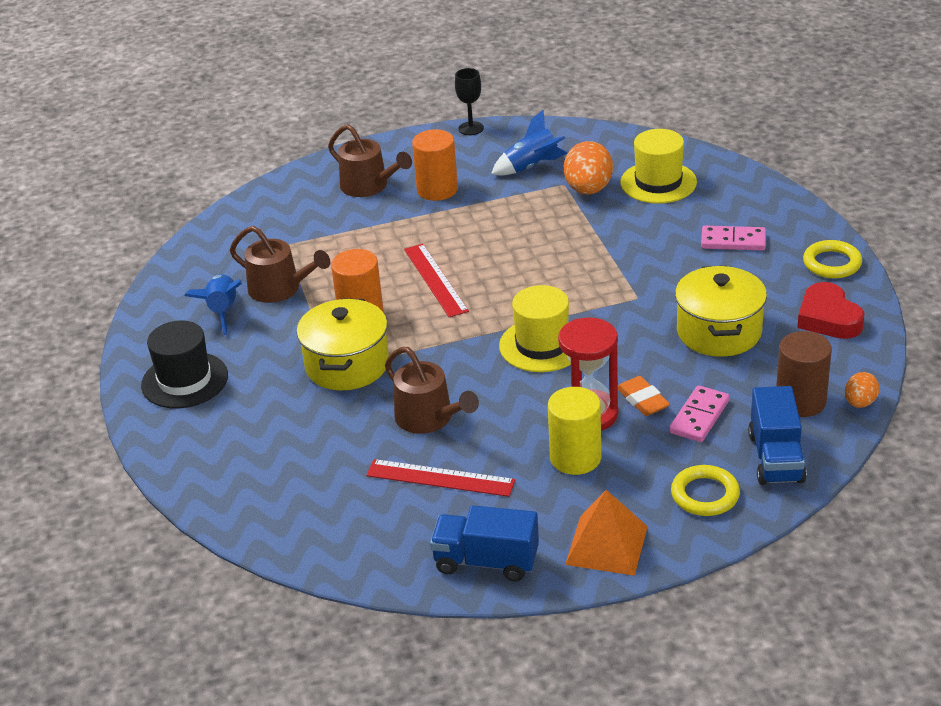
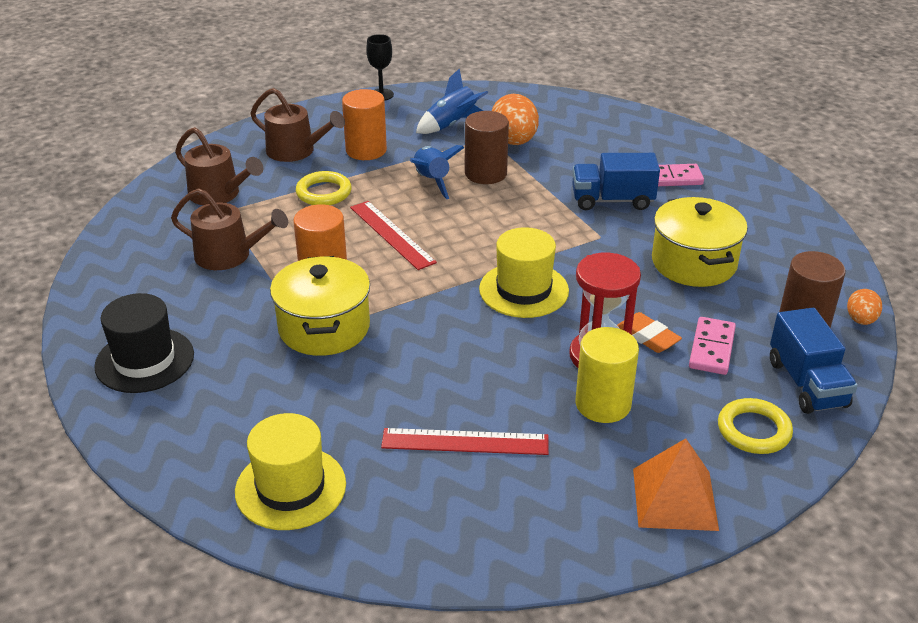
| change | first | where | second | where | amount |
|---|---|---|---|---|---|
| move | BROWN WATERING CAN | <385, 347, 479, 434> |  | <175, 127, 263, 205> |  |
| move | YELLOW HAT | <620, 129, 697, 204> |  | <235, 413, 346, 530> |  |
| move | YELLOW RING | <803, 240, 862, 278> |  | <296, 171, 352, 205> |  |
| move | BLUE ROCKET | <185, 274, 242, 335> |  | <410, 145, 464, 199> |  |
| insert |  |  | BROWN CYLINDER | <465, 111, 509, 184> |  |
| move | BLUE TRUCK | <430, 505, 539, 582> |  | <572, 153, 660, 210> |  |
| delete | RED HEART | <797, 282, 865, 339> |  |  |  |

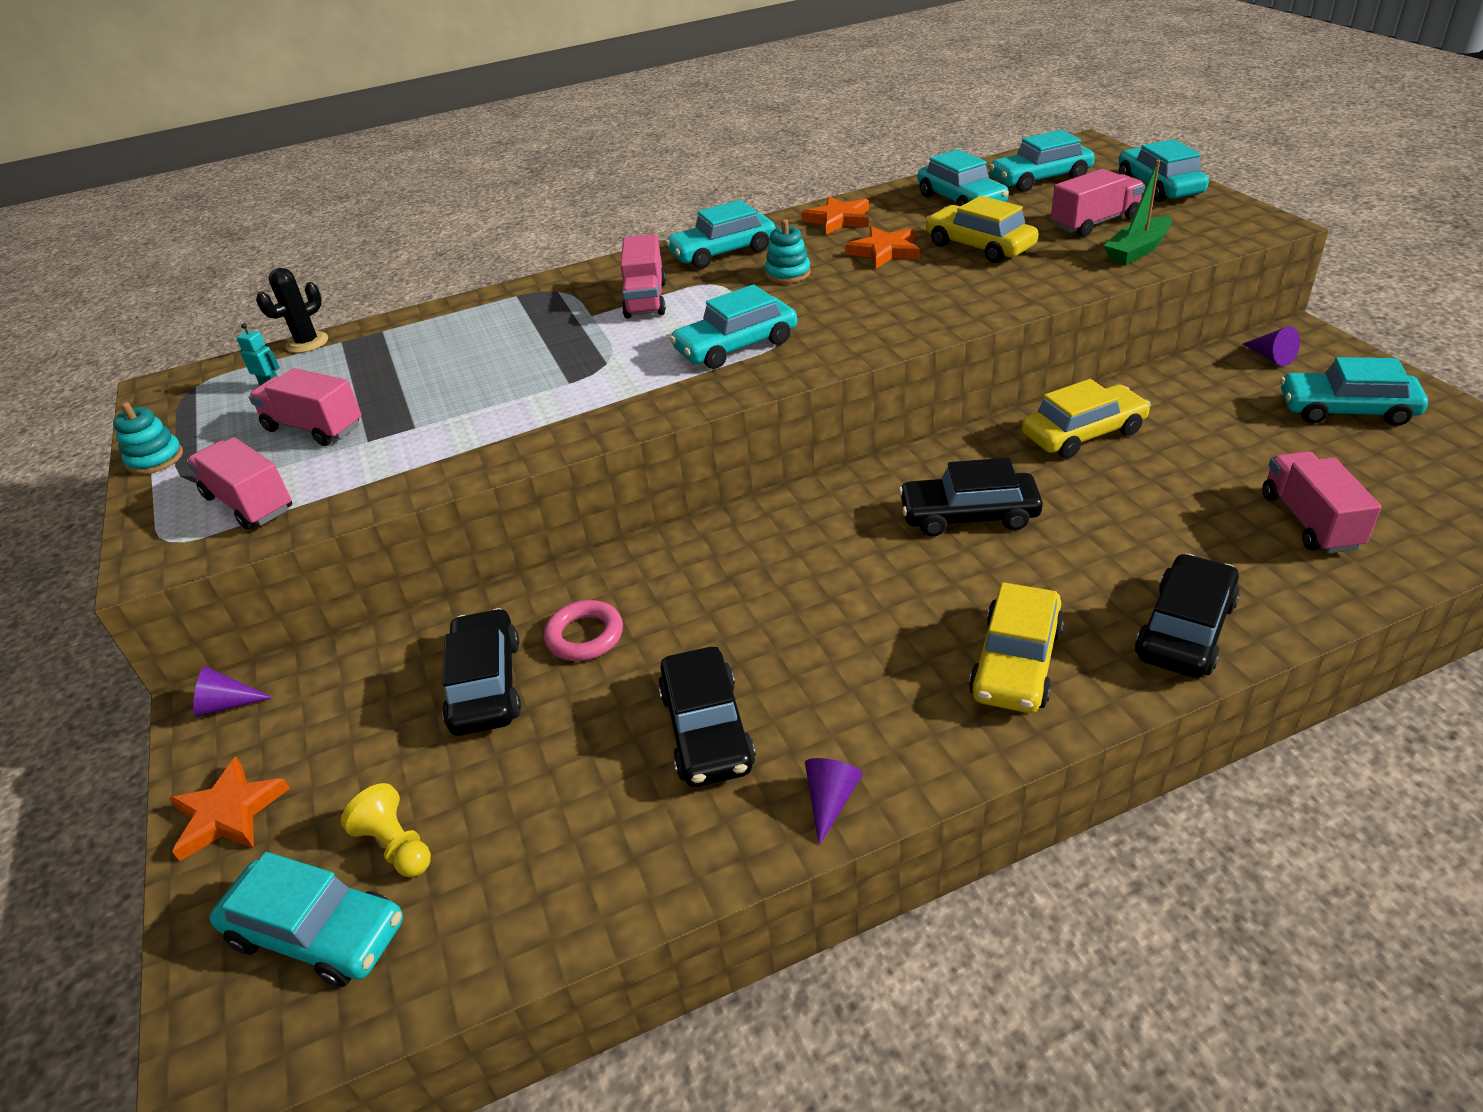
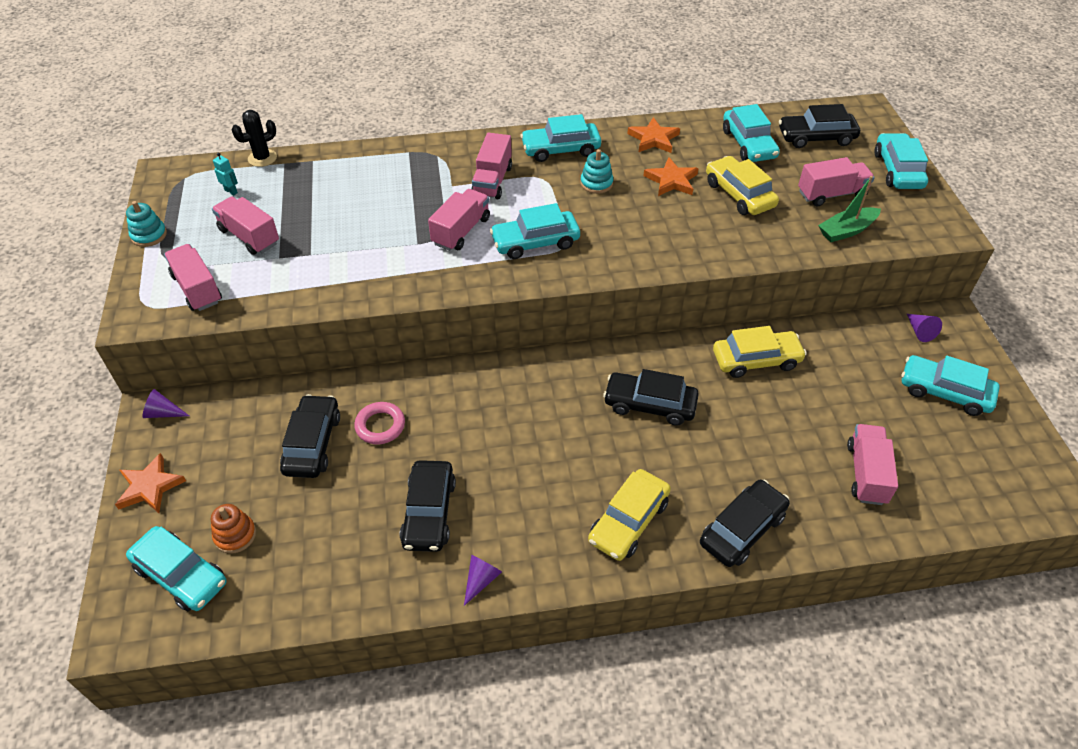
| change | first | where | second | where | amount |
|---|---|---|---|---|---|
| replace | YELLOW PAWN | <341, 783, 431, 877> | ORANGE STACKING TOY | <211, 504, 256, 554> |  |
| insert |  |  | PINK TRUCK | <428, 189, 490, 251> |  |
| recolor | TURQUOISE CAR | <989, 130, 1095, 192> | BLACK CAR | <779, 104, 860, 148> |  |

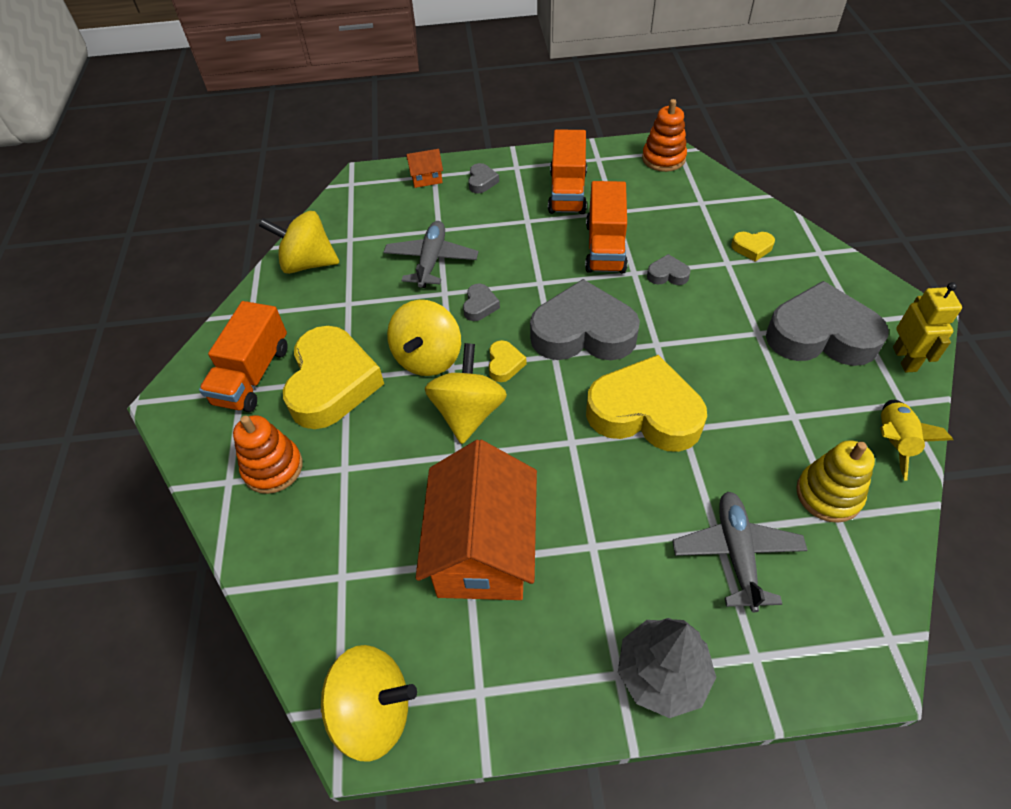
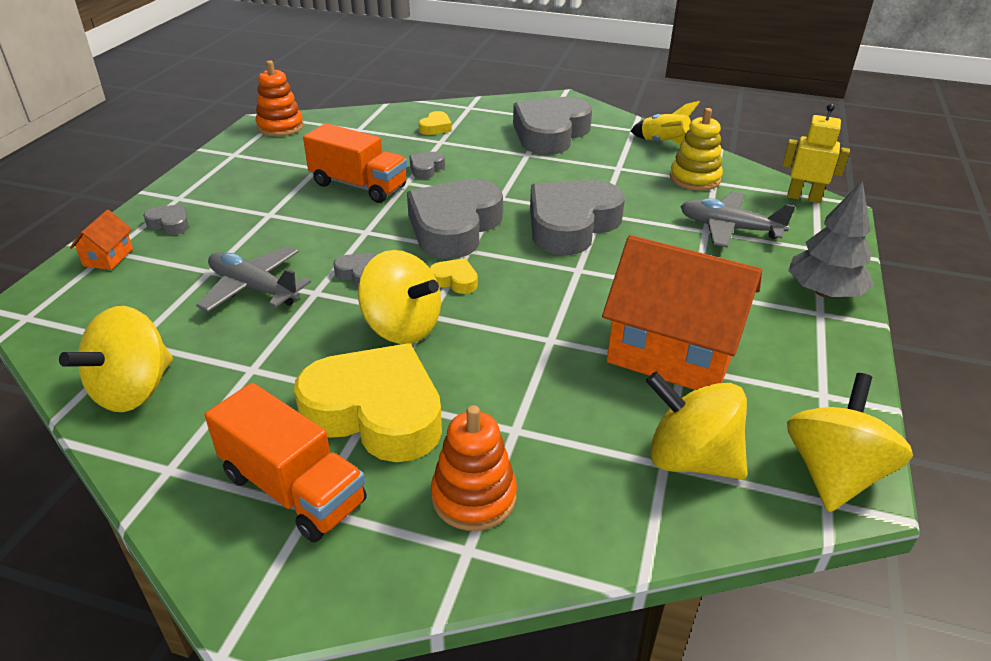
| change | first | where | second | where | amount |
|---|---|---|---|---|---|
| recolor | YELLOW HEART | <586, 355, 707, 452> | GREY HEART | <530, 180, 625, 255> |  |
| move | YELLOW SPINNING TOP | <425, 343, 507, 444> |  | <646, 372, 747, 480> |  |
| move | YELLOW ROBOT | <893, 282, 962, 372> |  | <782, 103, 850, 203> |  |
| delete | ORANGE TRUCK | <548, 130, 587, 214> |  |  |  |

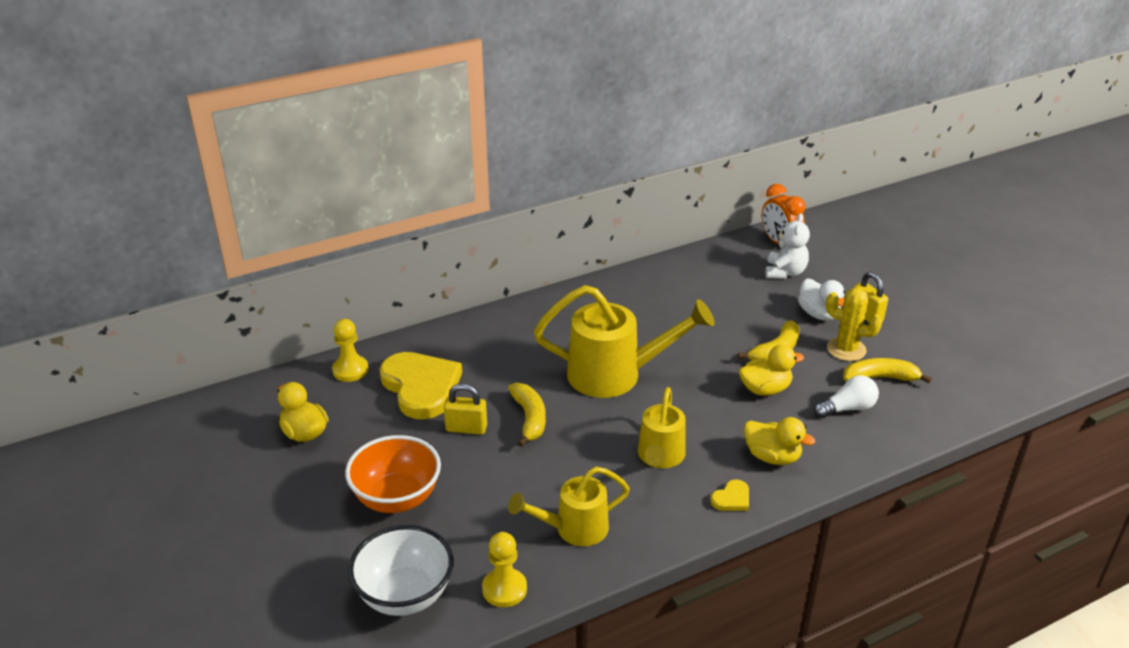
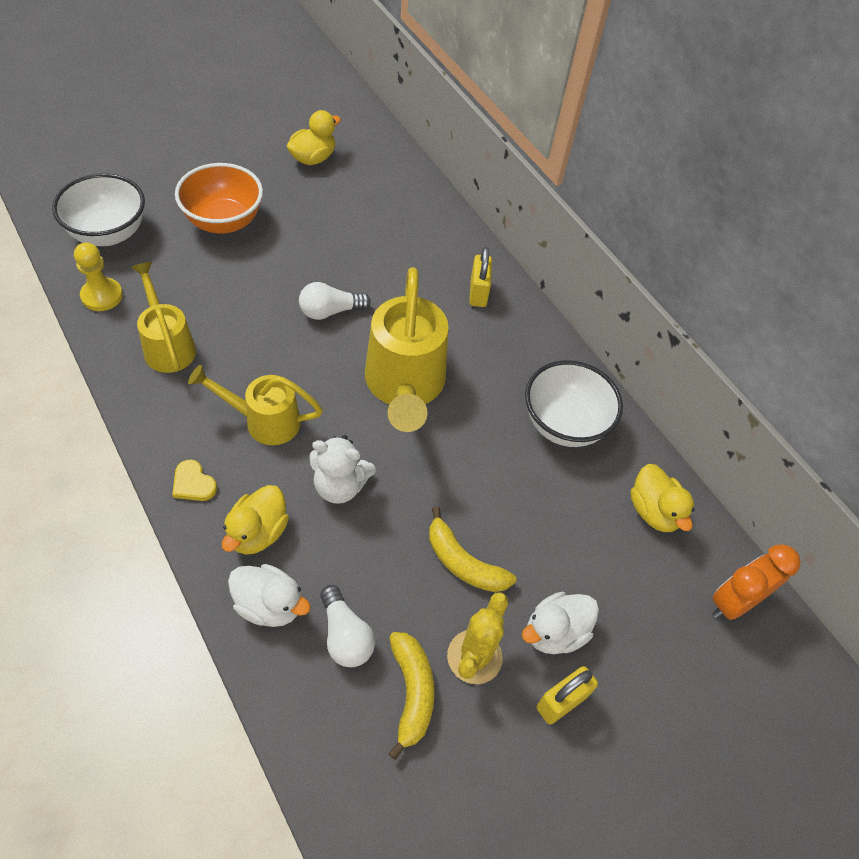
| change | first | where | second | where | amount |
|---|---|---|---|---|---|
| insert |  |  | WHITE DUCK | <228, 564, 311, 627> |  |
| replace | YELLOW BANANA | <508, 383, 546, 447> | WHITE LIGHT BULB | <299, 282, 371, 320> |  |
| move | WHITE TEDDY BEAR | <765, 213, 810, 279> |  | <309, 435, 376, 504> |  |
| move | YELLOW PADLOCK | <444, 383, 487, 435> |  | <469, 247, 492, 307> |  |
| insert |  |  | WHITE BOWL | <525, 360, 623, 447> |  |
| move | YELLOW DUCK | <739, 345, 804, 396> |  | <630, 464, 695, 532> |  |
| delete | YELLOW PAWN | <332, 319, 369, 382> |  |  |  |
| delete | YELLOW HEART | <380, 352, 462, 419> |  |  |  |

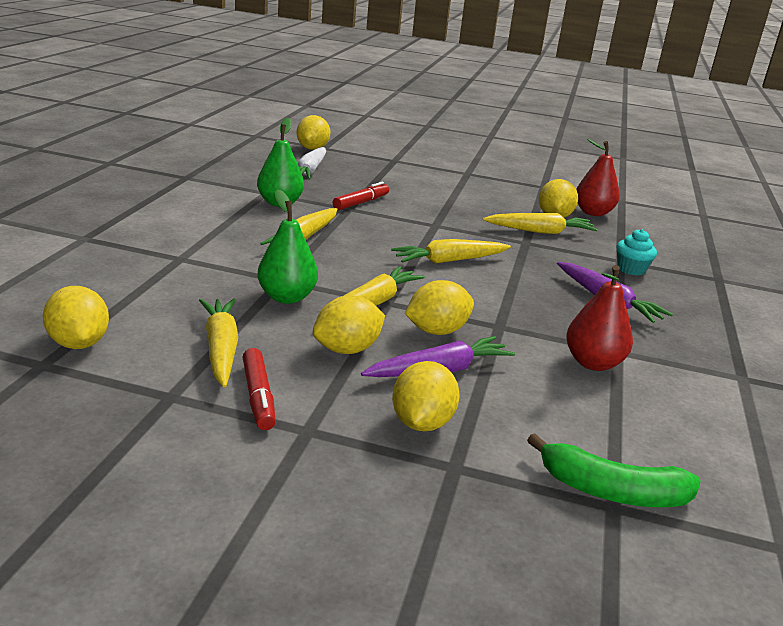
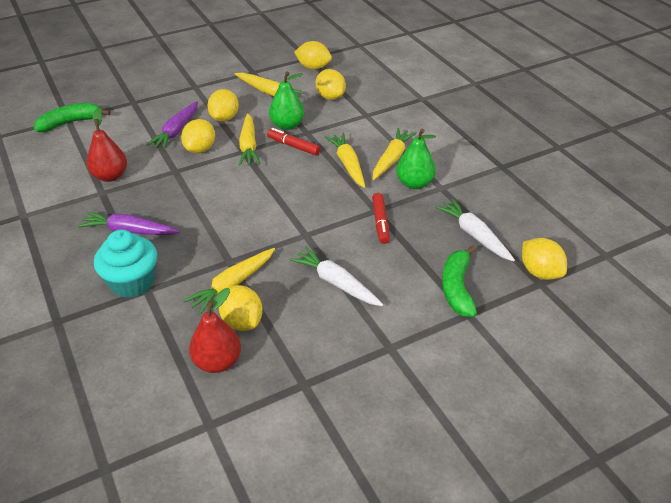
| change | first | where | second | where | amount |
|---|---|---|---|---|---|
| resize | TURQUOISE CUPCAKE | <617, 229, 657, 276> |  | <94, 230, 157, 298> | x1.71 |
| move | RED MARKER | <242, 348, 276, 430> |  | <267, 128, 321, 155> |  |
| insert |  |  | WHITE CARROT | <290, 247, 383, 306> |  |
| move | YELLOW LEMON | <392, 361, 460, 432> |  | <316, 69, 346, 100> |  |
| move | YELLOW CARROT | <391, 239, 511, 264> |  | <373, 128, 417, 180> |  |
| insert |  |  | GREEN BANANA | <442, 245, 477, 317> |  |

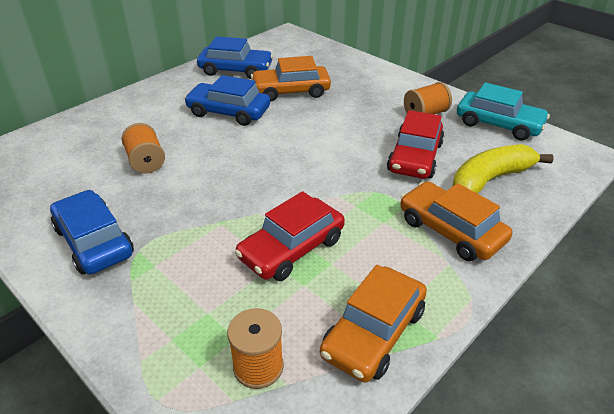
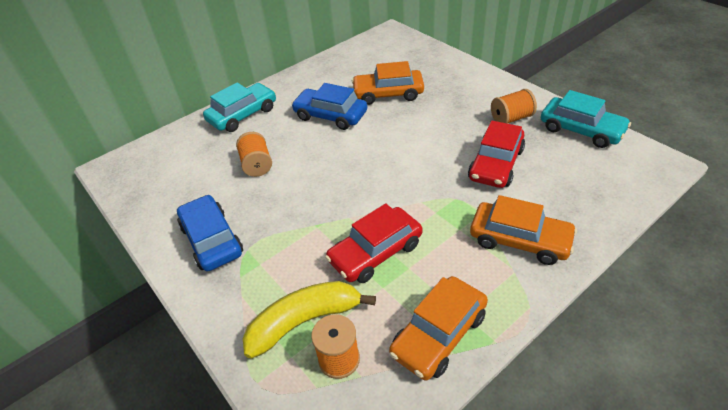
| change | first | where | second | where | amount |
|---|---|---|---|---|---|
| insert |  |  | TURQUOISE CAR | <203, 83, 276, 132> |  |
| move | YELLOW BANANA | <452, 144, 554, 194> |  | <243, 281, 376, 359> |  |
| rotate | ORANGE CAR | <400, 181, 512, 261> |  | <470, 195, 577, 265> | 150 degrees clockwise |
| delete | BLUE CAR | <197, 36, 273, 79> |  |  |  |

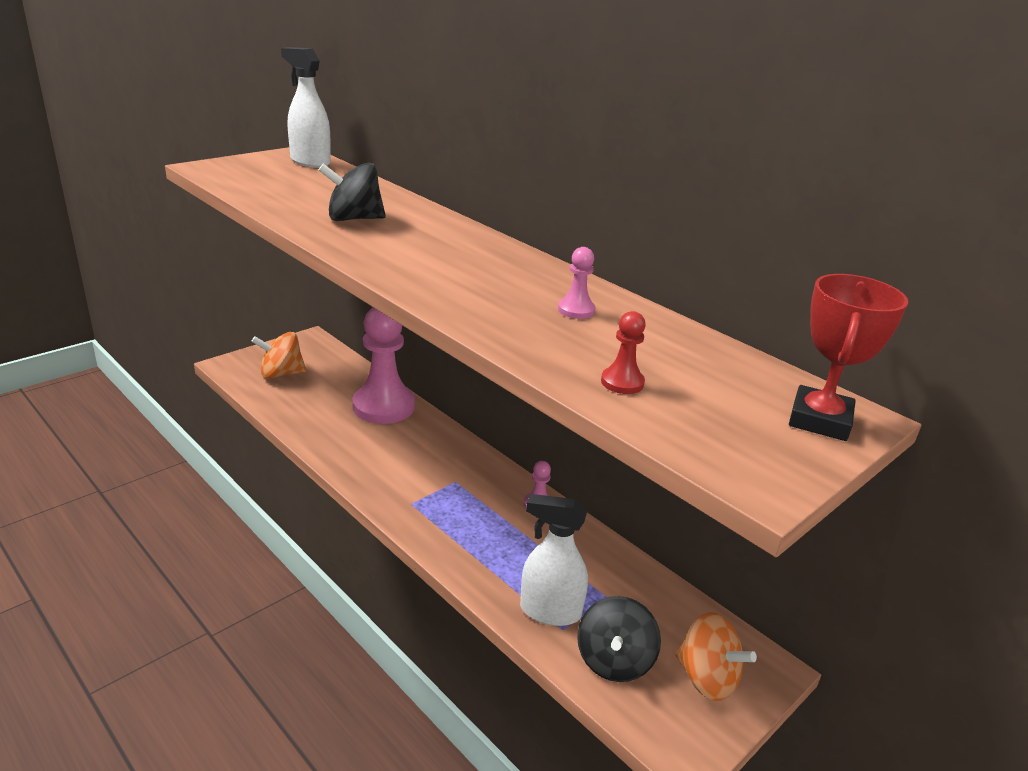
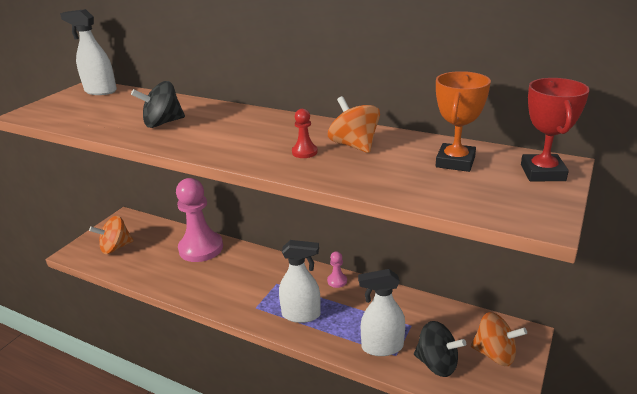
| change | first | where | second | where | amount |
|---|---|---|---|---|---|
| insert |  |  | WHITE SPRAY BOTTLE | <279, 240, 321, 323> |  |
| move | RED PAWN | <601, 311, 646, 394> |  | <292, 109, 318, 158> |  |
| replace | PINK PAWN | <558, 247, 595, 319> | ORANGE SPINNING TOP | <328, 96, 380, 153> |  |
| rotate | BLACK SPINNING TOP | <577, 596, 661, 682> |  | <414, 321, 466, 377> | 60 degrees counterclockwise |
| insert |  |  | ORANGE TROPHY | <436, 71, 491, 172> |  |

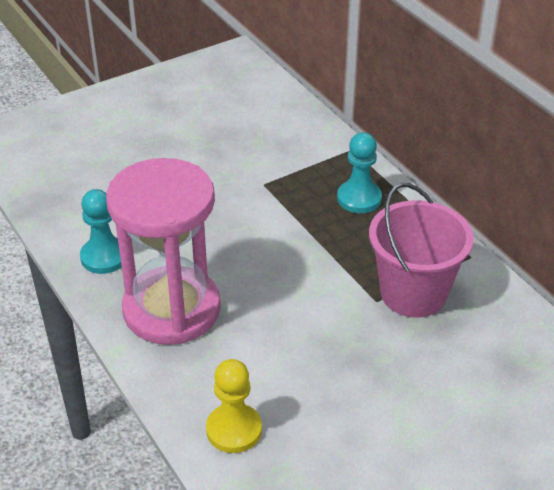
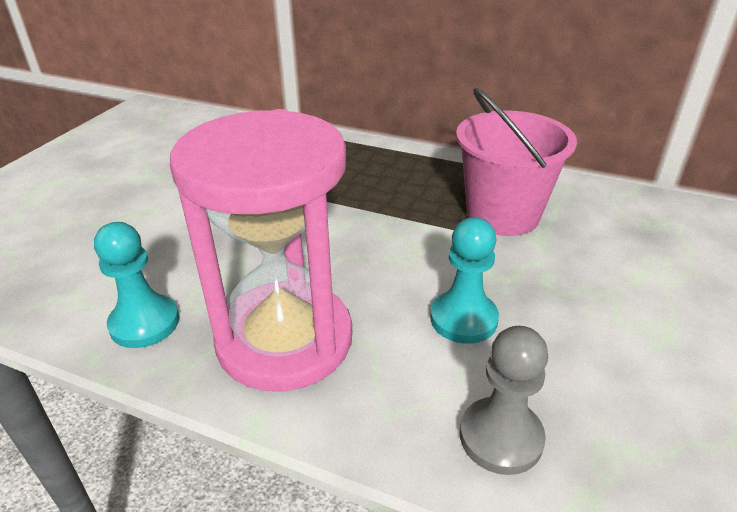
| change | first | where | second | where | amount |
|---|---|---|---|---|---|
| move | TURQUOISE PAWN | <337, 132, 382, 213> |  | <430, 217, 499, 344> |  |
| recolor | YELLOW PAWN | <206, 359, 262, 453> | GREY PAWN | <460, 326, 548, 475> |  |

